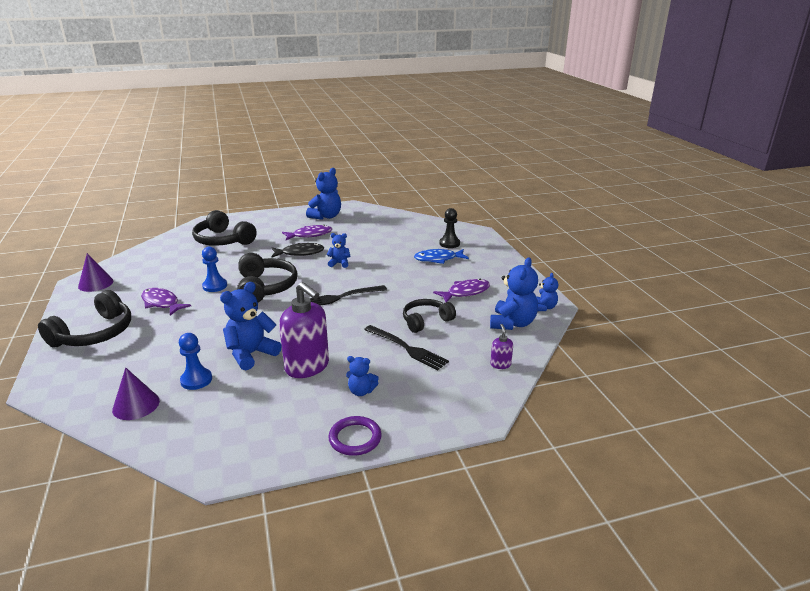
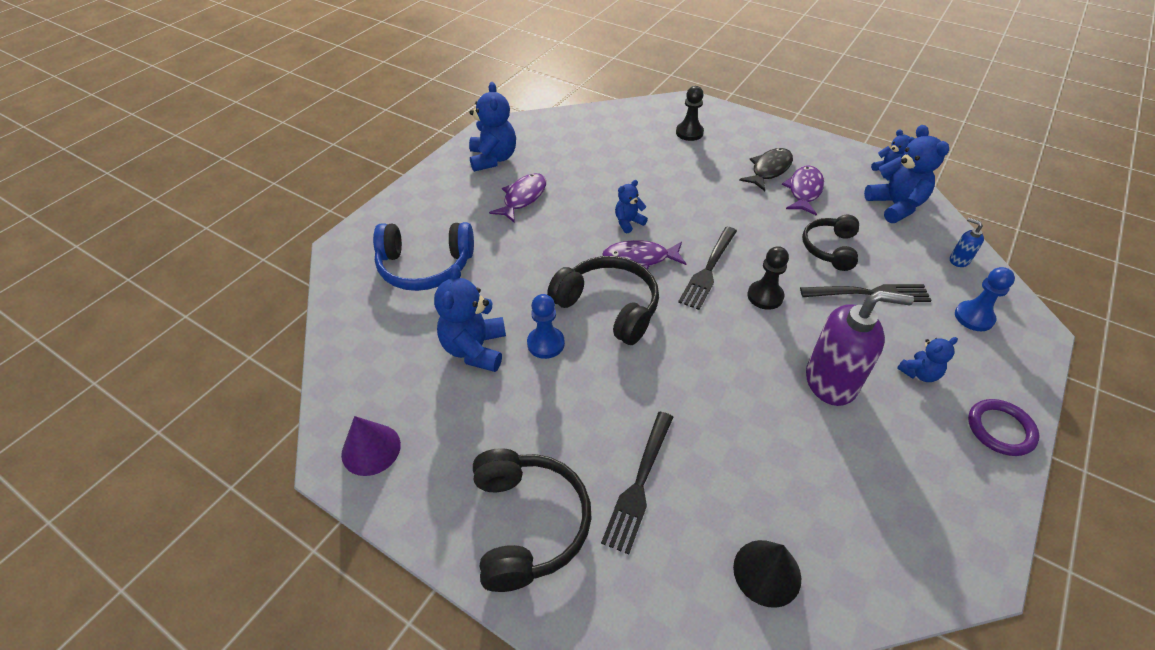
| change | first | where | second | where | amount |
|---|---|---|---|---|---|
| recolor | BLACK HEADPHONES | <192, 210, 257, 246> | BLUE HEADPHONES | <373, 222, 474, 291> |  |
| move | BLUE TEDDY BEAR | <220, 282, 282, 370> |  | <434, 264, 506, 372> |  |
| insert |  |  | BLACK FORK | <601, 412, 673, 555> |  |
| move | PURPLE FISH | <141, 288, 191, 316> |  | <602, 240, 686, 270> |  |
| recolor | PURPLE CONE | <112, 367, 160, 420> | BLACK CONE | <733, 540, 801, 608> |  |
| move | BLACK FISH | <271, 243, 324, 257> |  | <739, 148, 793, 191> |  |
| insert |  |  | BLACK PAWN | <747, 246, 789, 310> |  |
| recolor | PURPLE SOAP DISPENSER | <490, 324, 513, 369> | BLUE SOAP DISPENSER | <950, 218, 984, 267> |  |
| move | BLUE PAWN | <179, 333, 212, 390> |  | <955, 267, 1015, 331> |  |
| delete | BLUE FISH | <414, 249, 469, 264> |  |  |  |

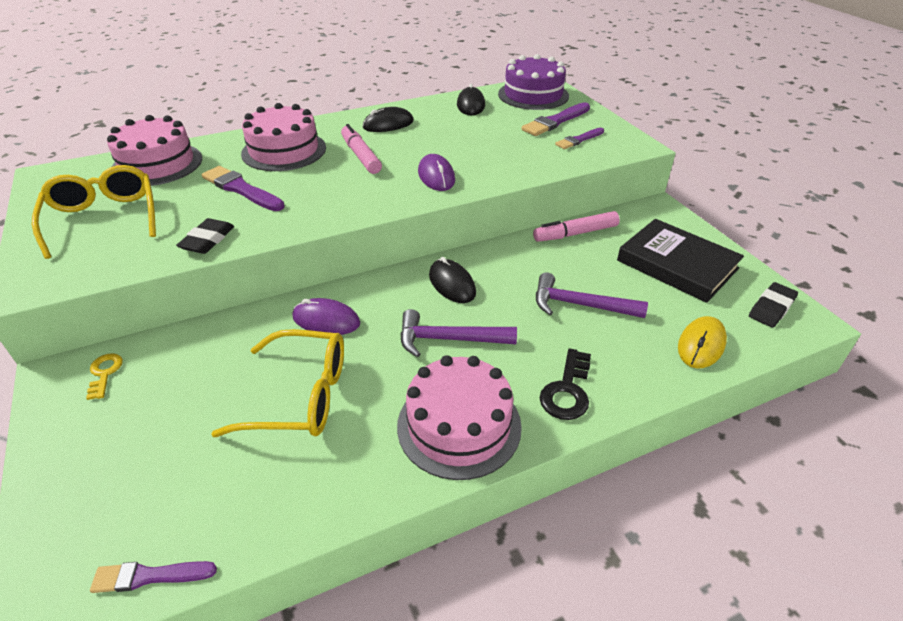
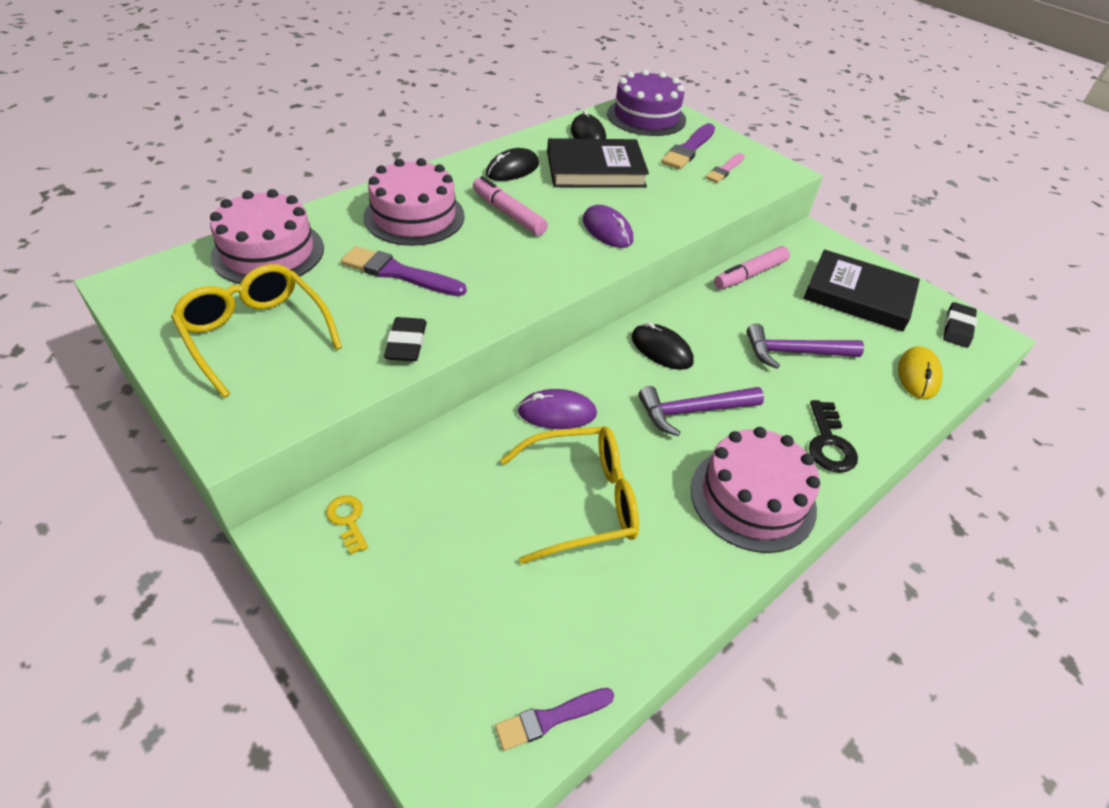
| change | first | where | second | where | amount |
|---|---|---|---|---|---|
| insert |  |  | BLACK BOOK | <547, 138, 649, 188> |  |
| recolor | PURPLE BRUSH | <555, 128, 604, 149> | PINK BRUSH | <706, 153, 745, 183> |  |

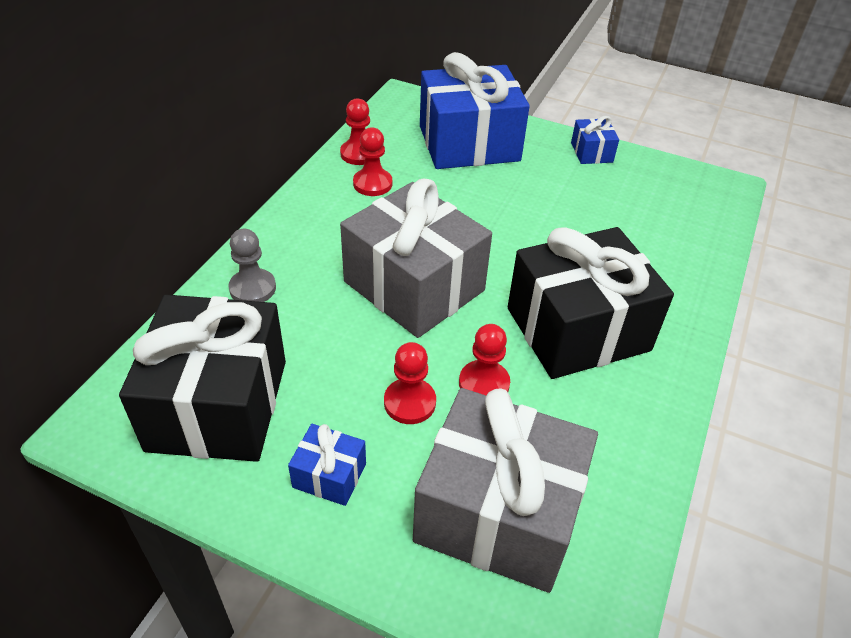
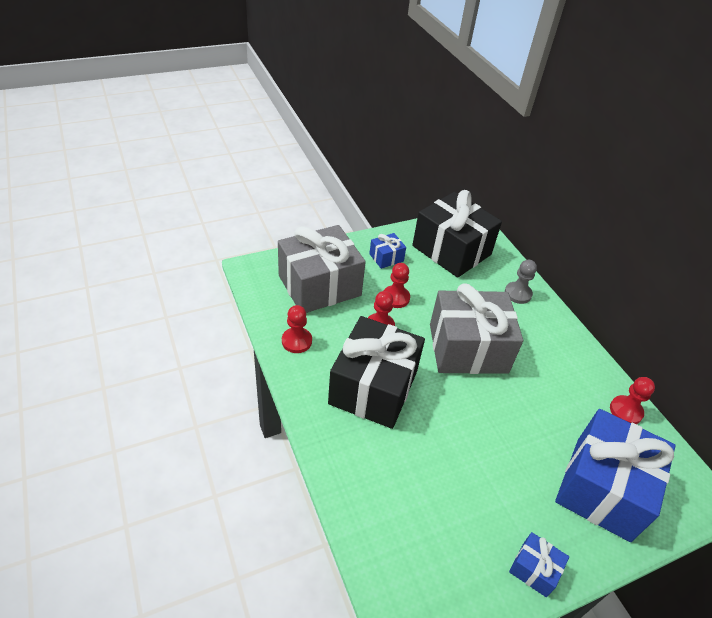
| change | first | where | second | where | amount |
|---|---|---|---|---|---|
| move | RED PAWN | <353, 128, 392, 196> |  | <282, 305, 312, 353> |  |

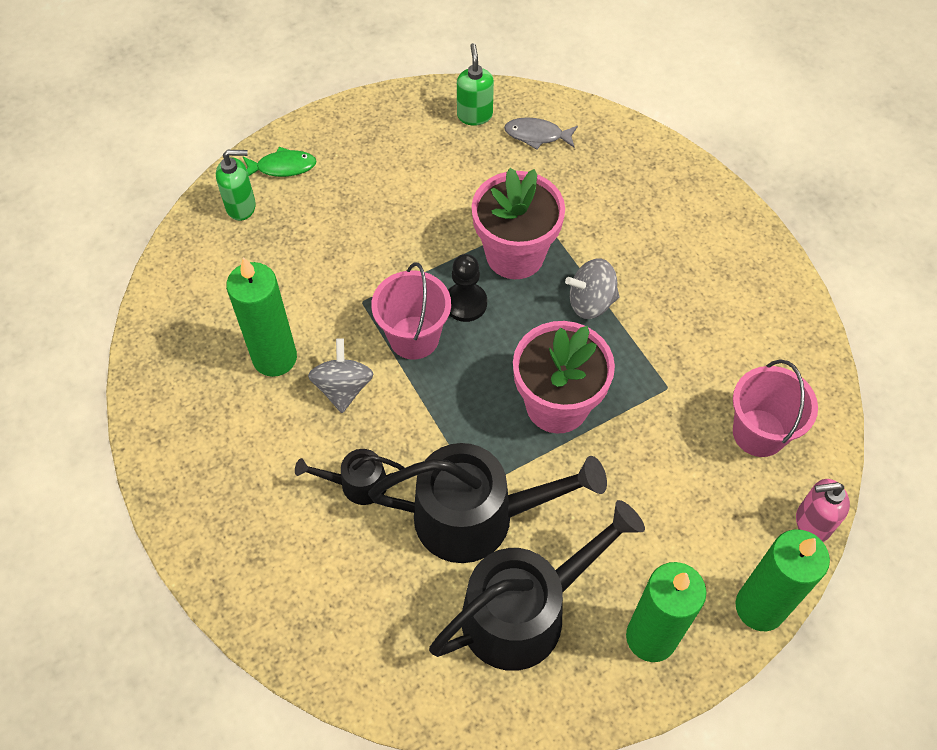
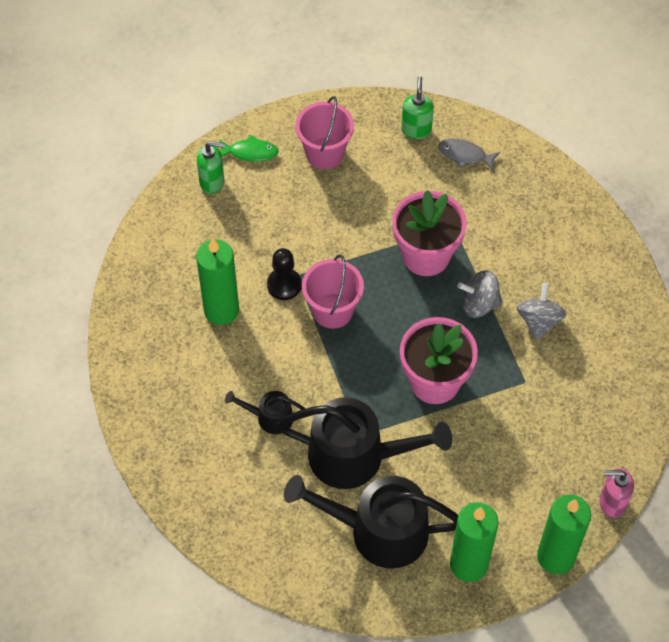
| change | first | where | second | where | amount |
|---|---|---|---|---|---|
| move | BLACK PAWN | <448, 254, 487, 322> |  | <267, 248, 302, 300> |  |
| rotate | BLACK WATERING CAN | <429, 500, 645, 671> |  | <284, 475, 458, 568> | 150 degrees counterclockwise |
| move | PINK BUCKET | <733, 360, 818, 457> |  | <295, 96, 354, 169> |  |
| move | GREY SPINNING TOP | <308, 338, 373, 413> |  | <516, 283, 567, 340> |  |

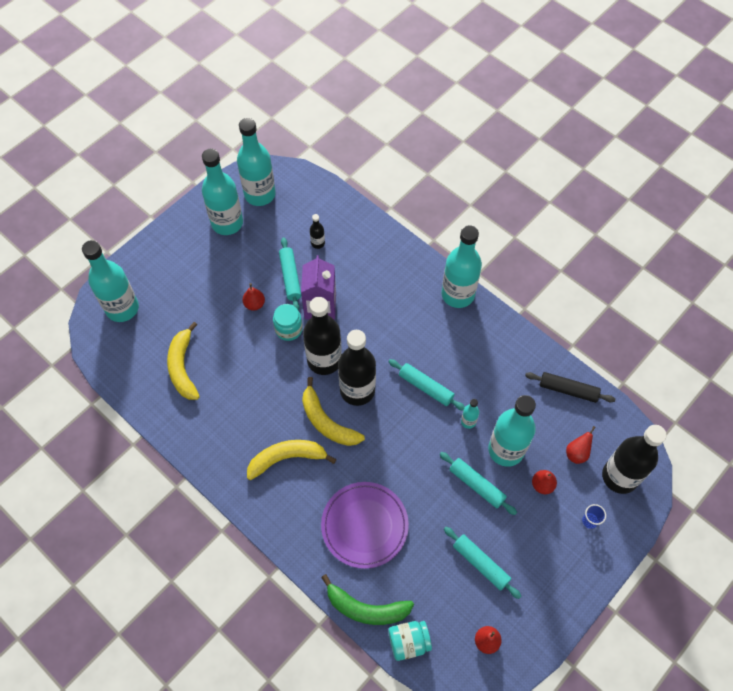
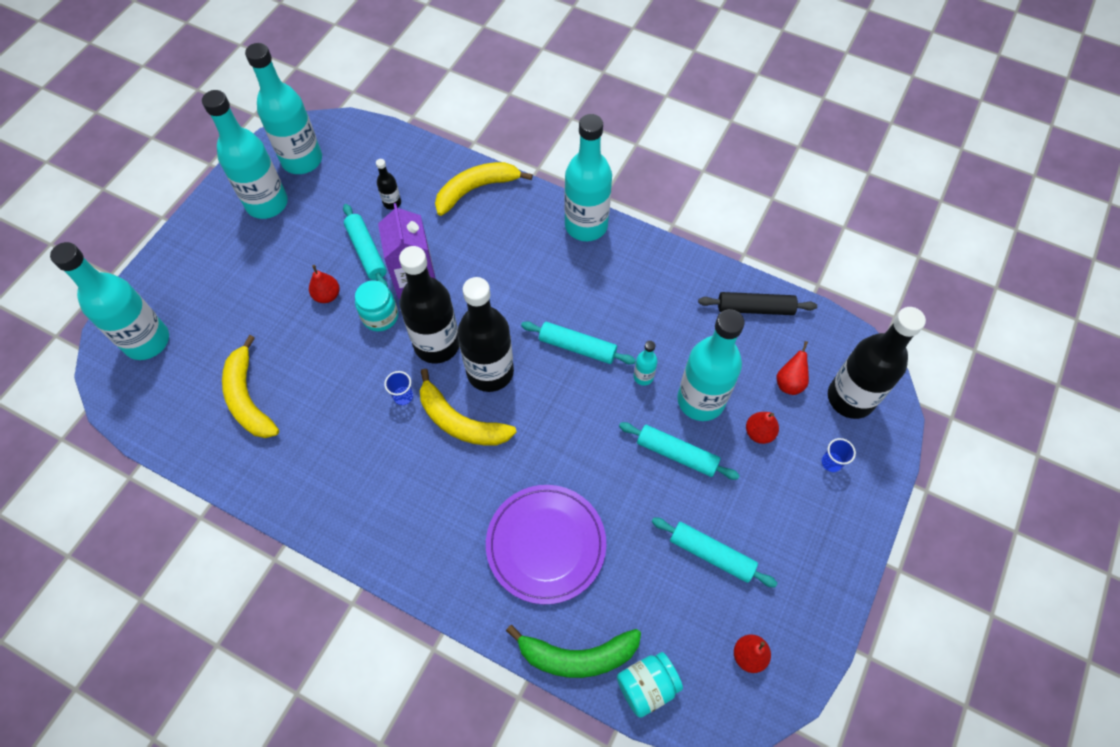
| change | first | where | second | where | amount |
|---|---|---|---|---|---|
| insert |  |  | BLUE CUP | <384, 371, 413, 405> |  |
| move | YELLOW BANANA | <247, 440, 337, 480> |  | <435, 162, 533, 216> |  |

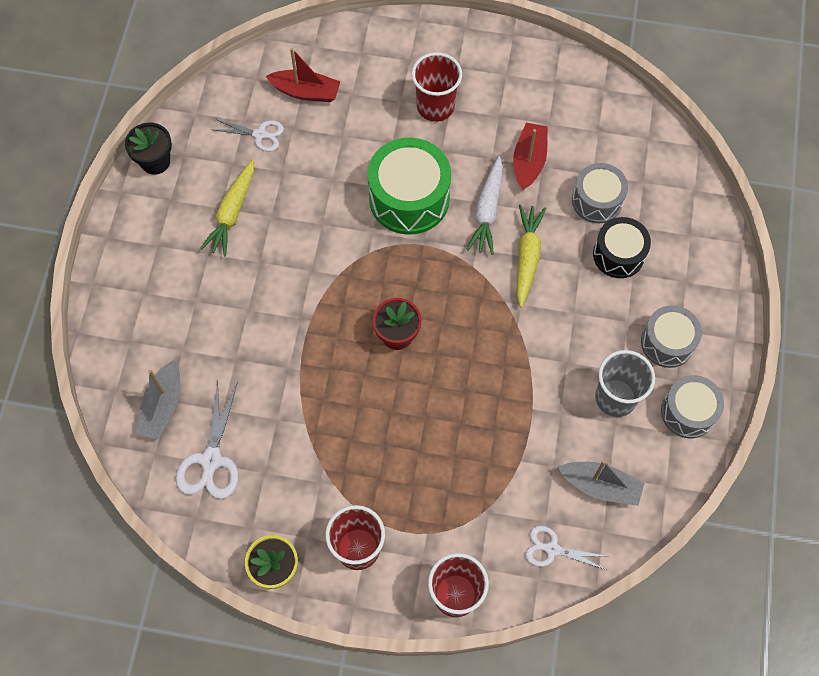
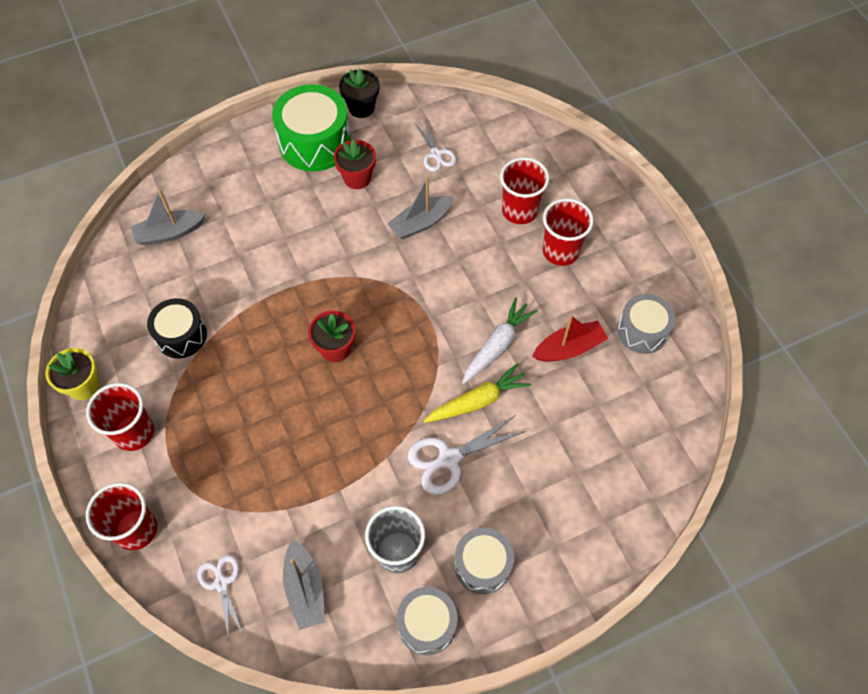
| change | first | where | second | where | amount |
|---|---|---|---|---|---|
| move | BLACK DRUM | <593, 217, 651, 278> |  | <147, 298, 207, 358> |  |
| move | GREEN DRUM | <367, 138, 451, 235> |  | <272, 84, 351, 172> |  |
| replace | YELLOW CARROT | <200, 159, 254, 257> | RED FLOWER POT | <334, 139, 376, 189> |  |
| insert |  |  | GREY BOAT | <387, 177, 454, 239> |  |
| move | WHITE SCISSORS | <176, 380, 238, 499> |  | <408, 415, 526, 495> |  |
| rotate | WHITE CARROT | <466, 156, 503, 255> |  | <462, 297, 537, 384> | 150 degrees clockwise |
| insert |  |  | RED CUP | <500, 157, 549, 224> |  |
| move | GREY DRUM | <572, 163, 628, 223> |  | <617, 294, 675, 354> |  |
| delete | RED BOAT | <265, 48, 341, 102> |  |  |  |

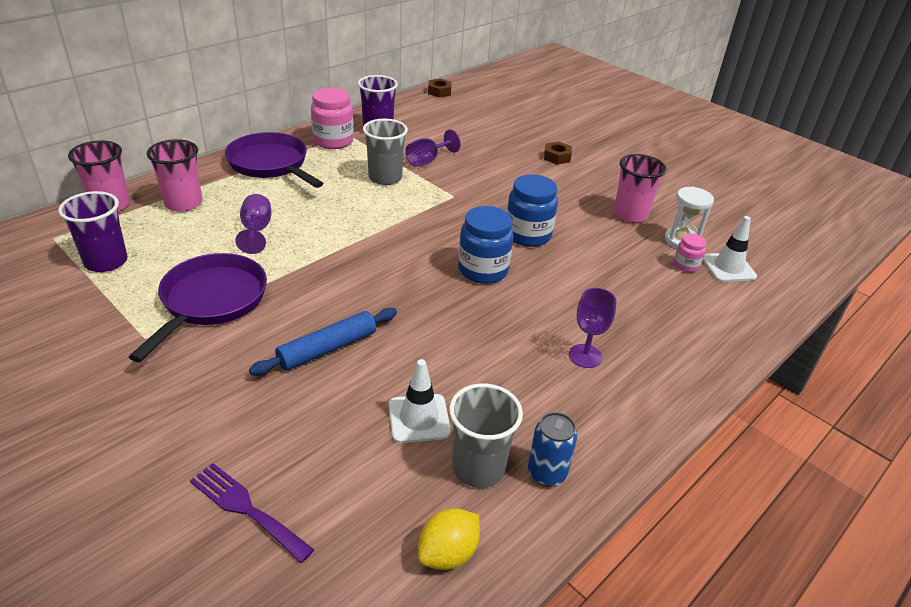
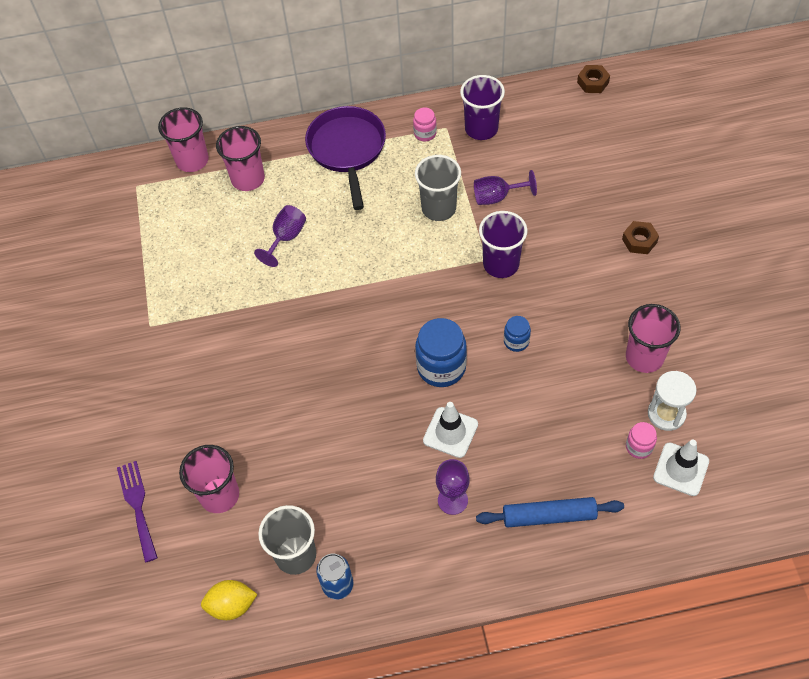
| change | first | where | second | where | amount |
|---|---|---|---|---|---|
| insert |  |  | PINK CUP | <179, 445, 239, 513> |  |
| resize | PINK JAR | <311, 88, 354, 149> |  | <413, 108, 437, 142> | x0.53 |
| move | WHITE TRAFFIC CONE | <389, 359, 451, 443> |  | <423, 402, 478, 458> |  |
| move | BLUE ROLLING PIN | <249, 308, 397, 376> |  | <476, 497, 624, 528> |  |
| move | PURPLE CUP | <58, 191, 128, 272> |  | <479, 211, 528, 278> |  |
| resize | BLUE JAR | <507, 174, 558, 247> |  | <504, 316, 531, 352> | x0.53 |
| delete | PURPLE PAN | <129, 253, 267, 362> |  |  |  |

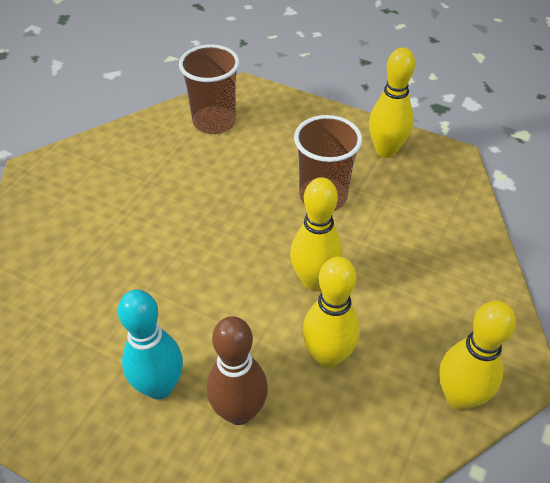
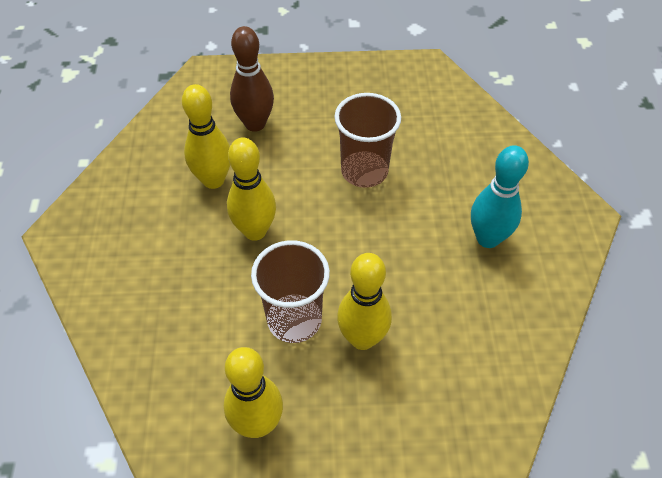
| change | first | where | second | where | amount |
|---|---|---|---|---|---|
| move | BROWN CUP | <179, 44, 239, 134> |  | <334, 93, 401, 188> |  |
| move | YELLOW BOWLING PIN | <439, 301, 516, 410> |  | <337, 253, 392, 350> |  |
| move | TURQUOISE BOWLING PIN | <118, 290, 183, 400> |  | <471, 145, 529, 248> |  |

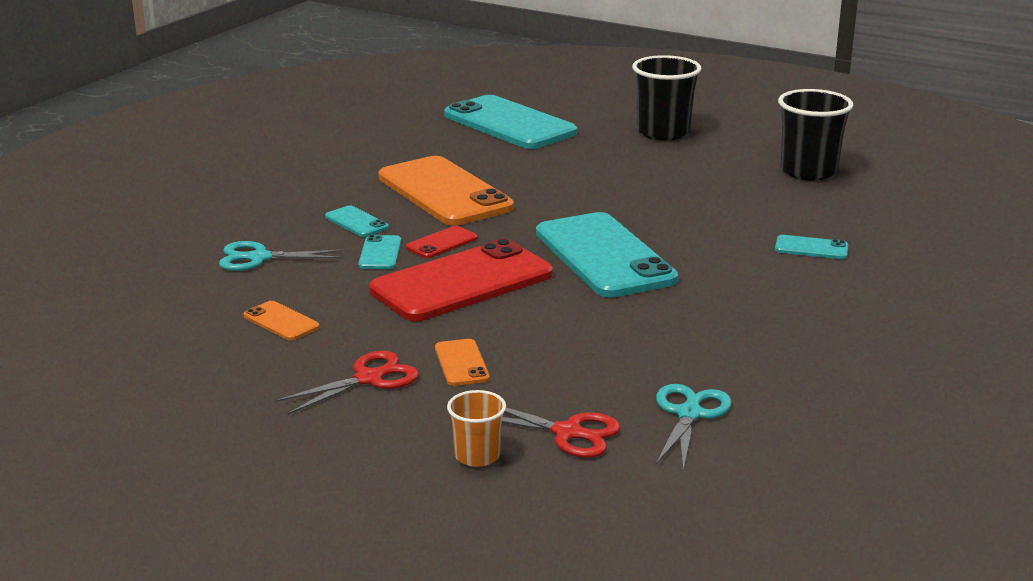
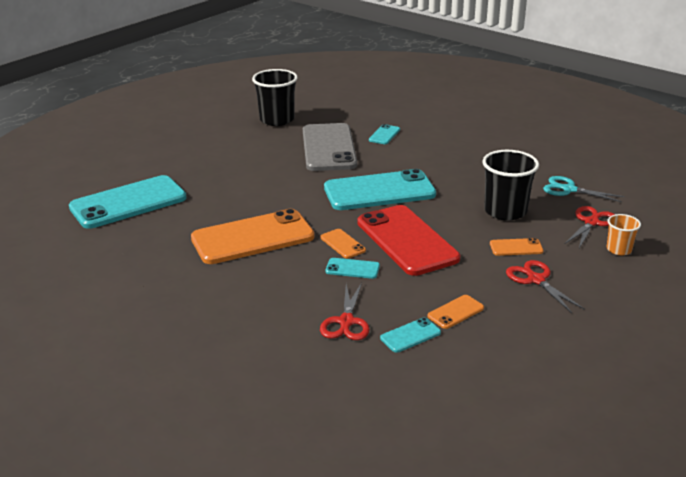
| change | first | where | second | where | amount |
|---|---|---|---|---|---|
| insert |  |  | GREY PHONE | <303, 123, 357, 171> |  |
| recolor | RED PHONE | <406, 226, 478, 258> | ORANGE PHONE | <320, 229, 366, 259> |  |
| recolor | TURQUOISE SCISSORS | <219, 241, 344, 271> | RED SCISSORS | <320, 283, 370, 340> |  |
| move | TURQUOISE PHONE | <325, 206, 389, 237> |  | <380, 317, 441, 353> |  |
| move | BLACK CUP | <632, 55, 701, 140> |  | <482, 150, 539, 221> |  |

